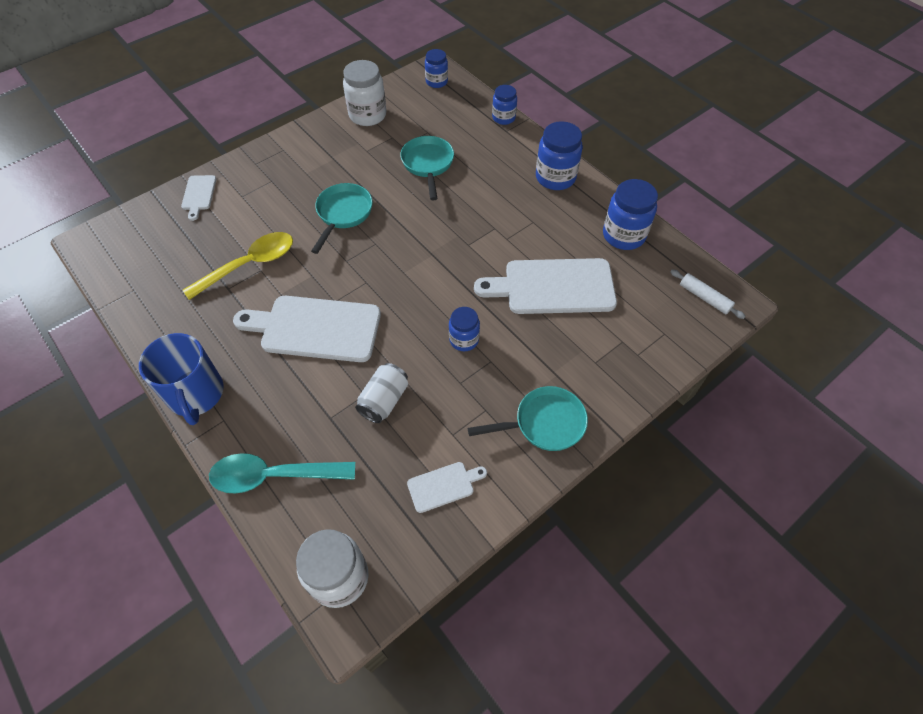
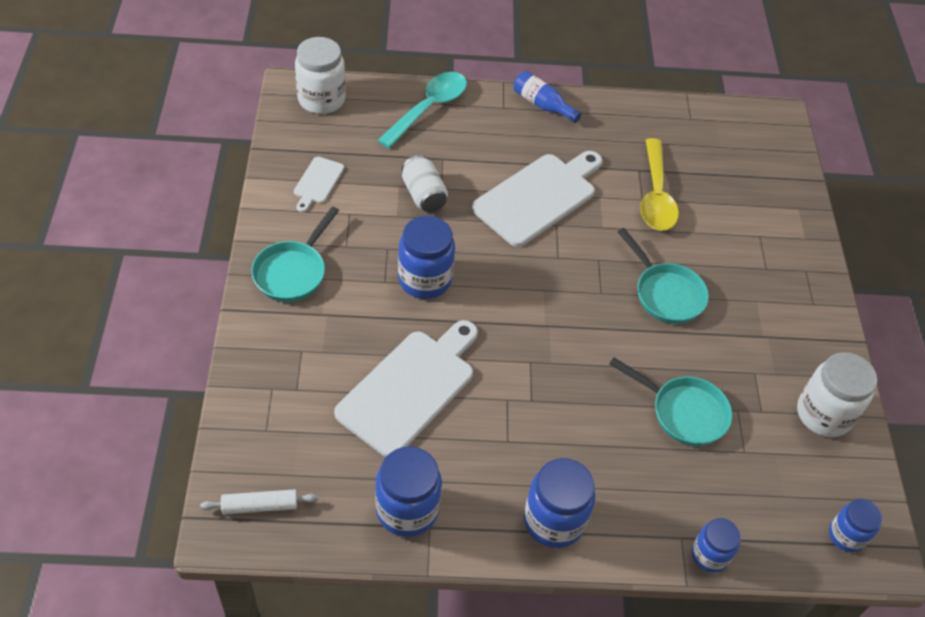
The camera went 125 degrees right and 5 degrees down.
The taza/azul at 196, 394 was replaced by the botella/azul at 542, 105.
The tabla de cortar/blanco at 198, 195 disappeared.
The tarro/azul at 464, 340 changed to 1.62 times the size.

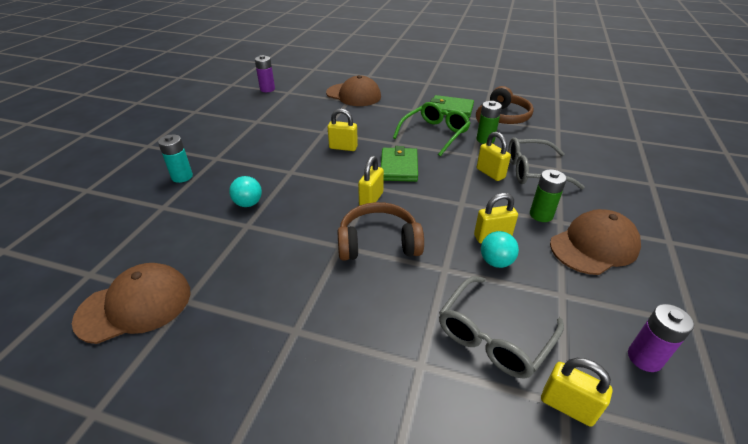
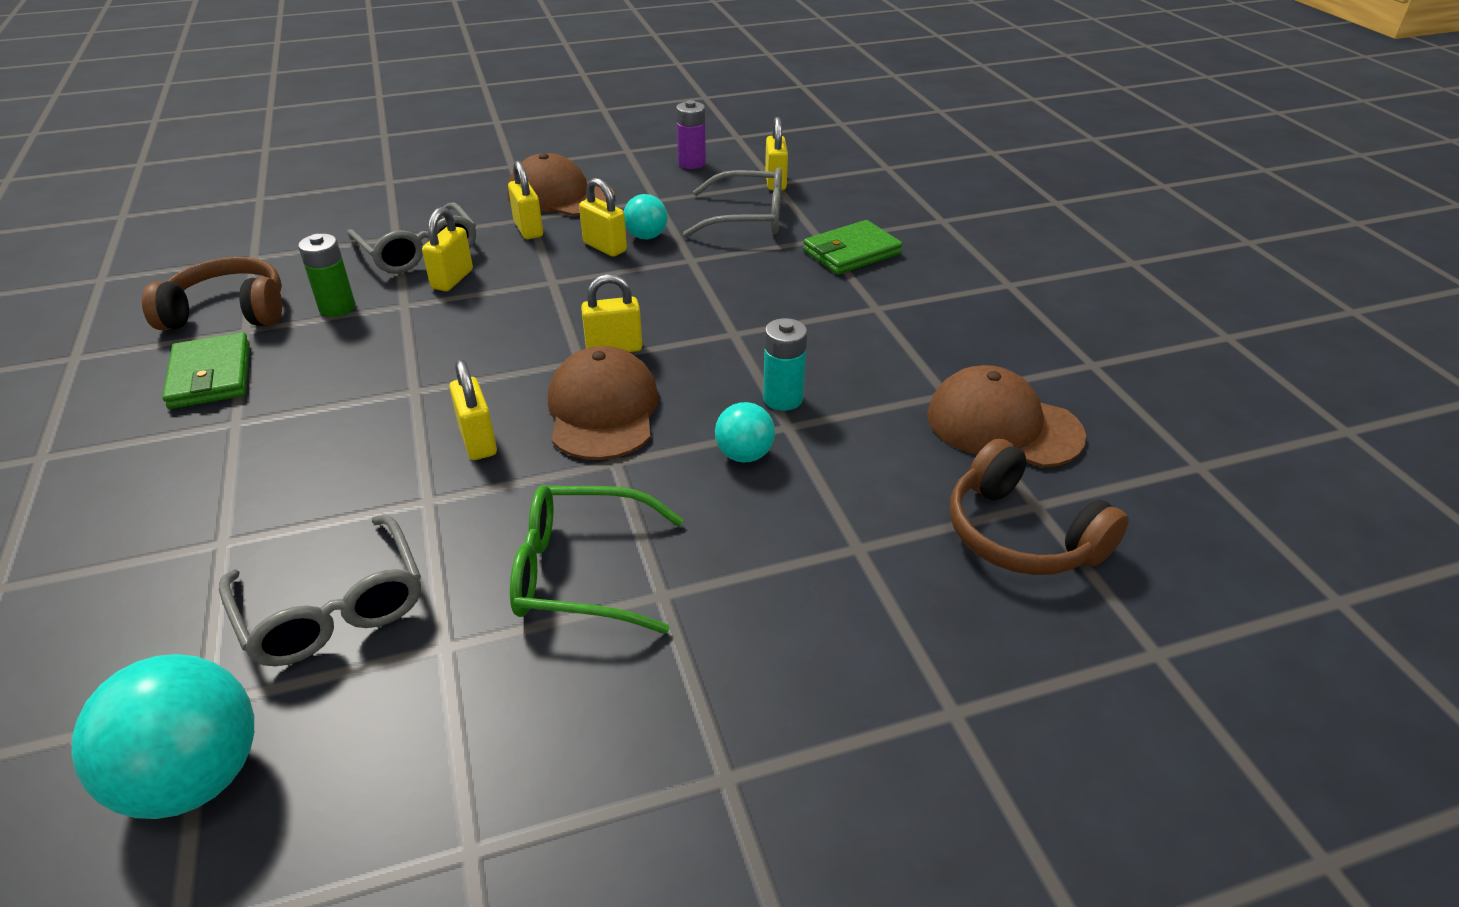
The camera went 125 degrees left and 0 degrees up.
The pila/turquesa moved from 182, 177 to 783, 399.
The pila/morado at 267, 89 was replaced by the pelota/turquesa at 195, 777.
The gorra/marrón moved from 353, 95 to 603, 410.
The auriculares/marrón moved from 378, 243 to 1021, 534.
The cartera/verde moved from 399, 167 to 851, 252.
The gafas/verde moved from 434, 134 to 582, 572.
The pila/verde at 541, 215 was replaced by the candado/amarillo at 528, 229.
The gafas/gris at 333, 608 appeared.

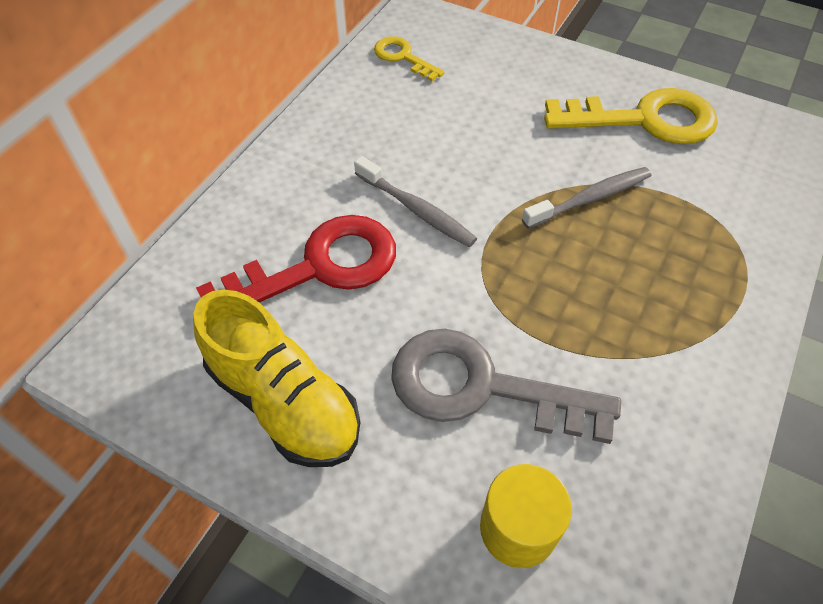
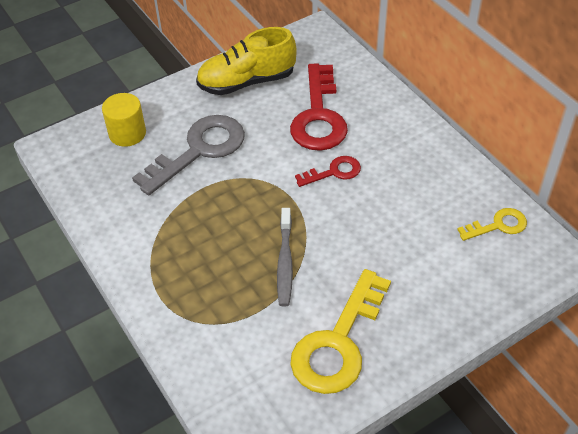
The camera went 120 degrees right and 5 degrees down.
The cepillo de dientes/gris at 416, 210 was replaced by the llave/rojo at 334, 172.

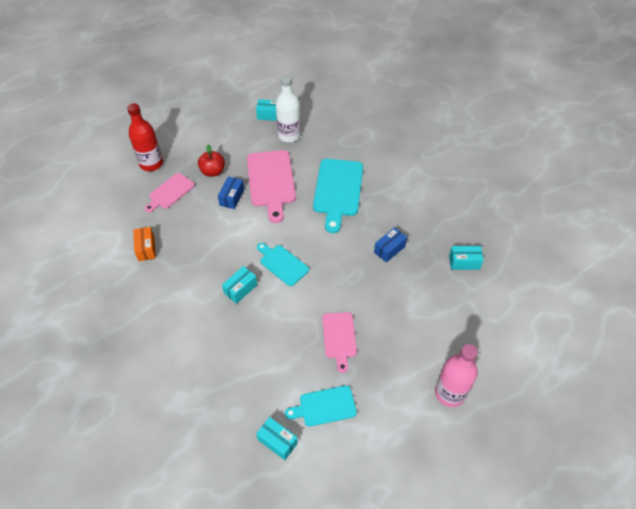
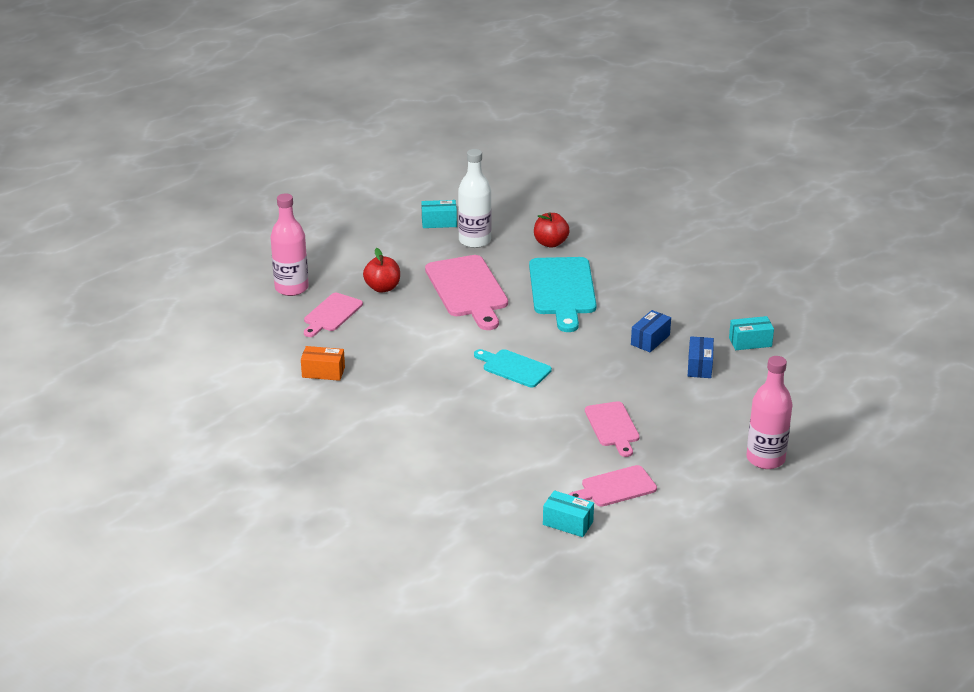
The camera went 10 degrees left and 20 degrees down.
The botella/rojo at 151, 164 became the botella/rosa at 291, 288.
The caja/naranja at 146, 248 turned 60 degrees counterclockwise.
The caja/azul moved from 232, 197 to 699, 366.
The caja/turquesa at 240, 289 disappeared.
The tabla de cortar/turquesa at 324, 406 became the tabla de cortar/rosa at 615, 487.
The manzana/rojo at 550, 243 appeared.

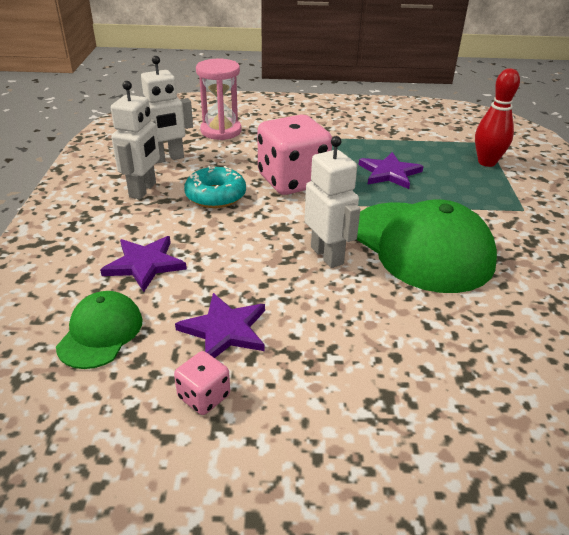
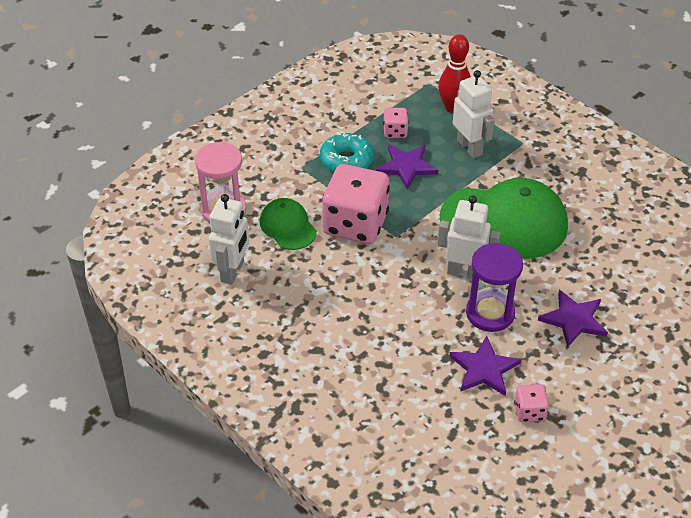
The camera went 45 degrees left and 10 degrees up.
The gorra/verde moved from 100, 333 to 288, 226.
The estrella/morado moved from 144, 264 to 573, 320.
The robot/blanco moved from 143, 190 to 470, 147.
The rosquilla/turquesa moved from 215, 196 to 346, 160.
The dado/rosa at 395, 132 appeared.
The reloj de arena/morado at 490, 313 appeared.

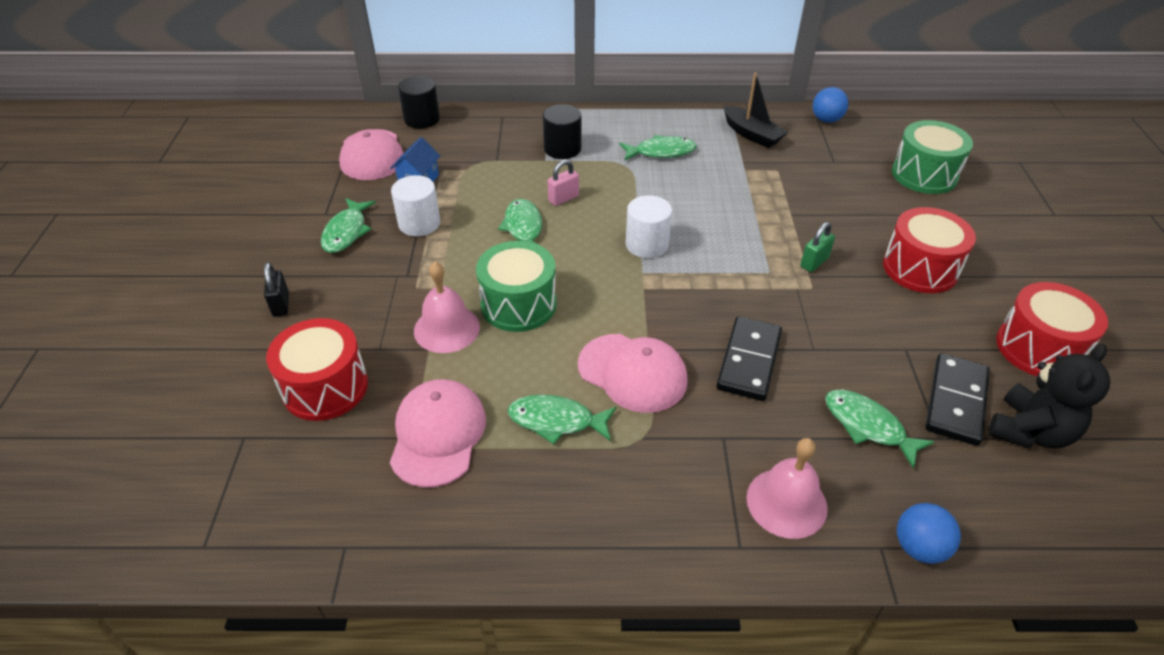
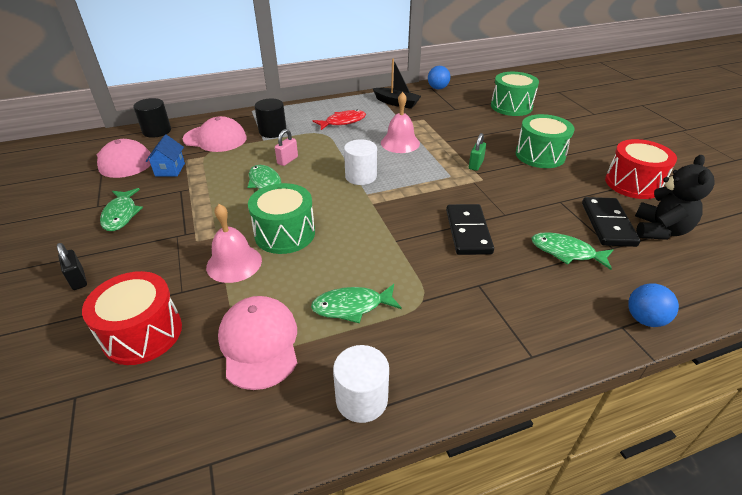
The camera went 20 degrees left and 5 degrees down.
The cilindro/blanco moved from 419, 223 to 361, 399.
The gorra/rosa moved from 632, 373 to 215, 139.
The pez/verde at 661, 152 became the pez/rojo at 343, 122.
The campana/rosa moved from 786, 502 to 400, 143.
The tambor/rojo at 920, 268 became the tambor/verde at 540, 155.

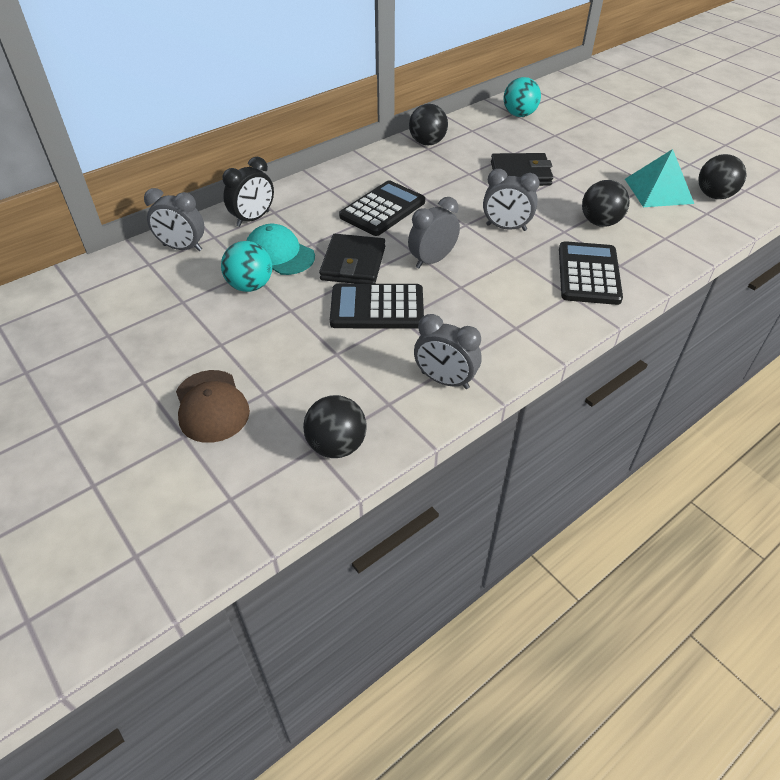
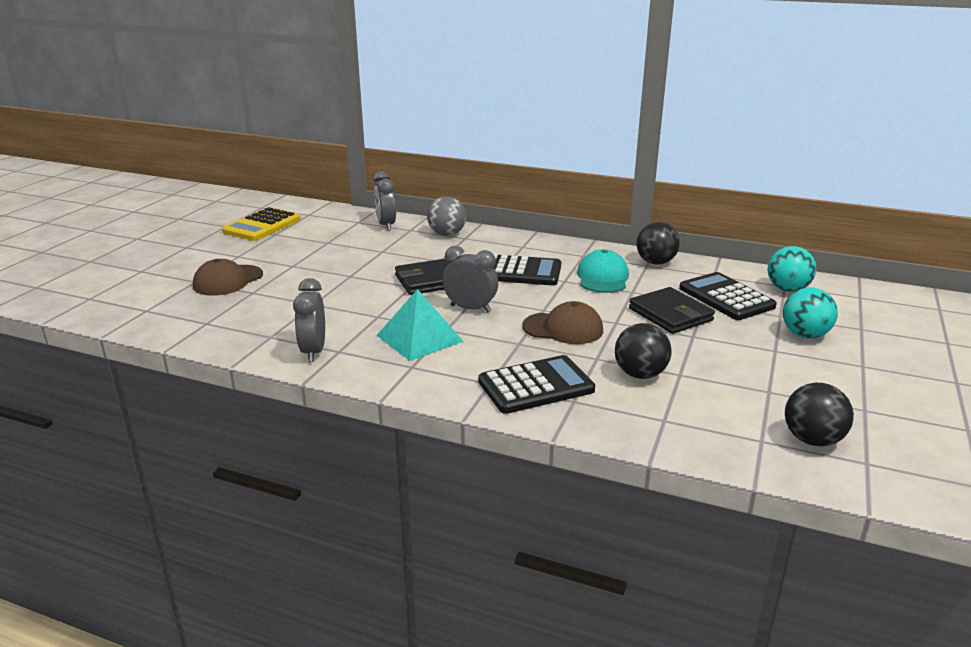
The camera went 60 degrees right and 20 degrees down.
The pelota/turquesa moved from 250, 286 to 805, 335.
The despertador/negro at 253, 219 was replaced by the pelota/gris at 447, 234.
The gorra/turquesa moved from 279, 254 to 602, 277.
The pelota/negro at 336, 445 disappeared.
The calculadora/negro moved from 377, 308 to 726, 297.
The despertador/gris at 506, 227 was replaced by the gorra/marrón at 563, 328.
The pirámide/turquesa moved from 658, 191 to 419, 338.
The calculadora/amarillo at 262, 226 appeared.

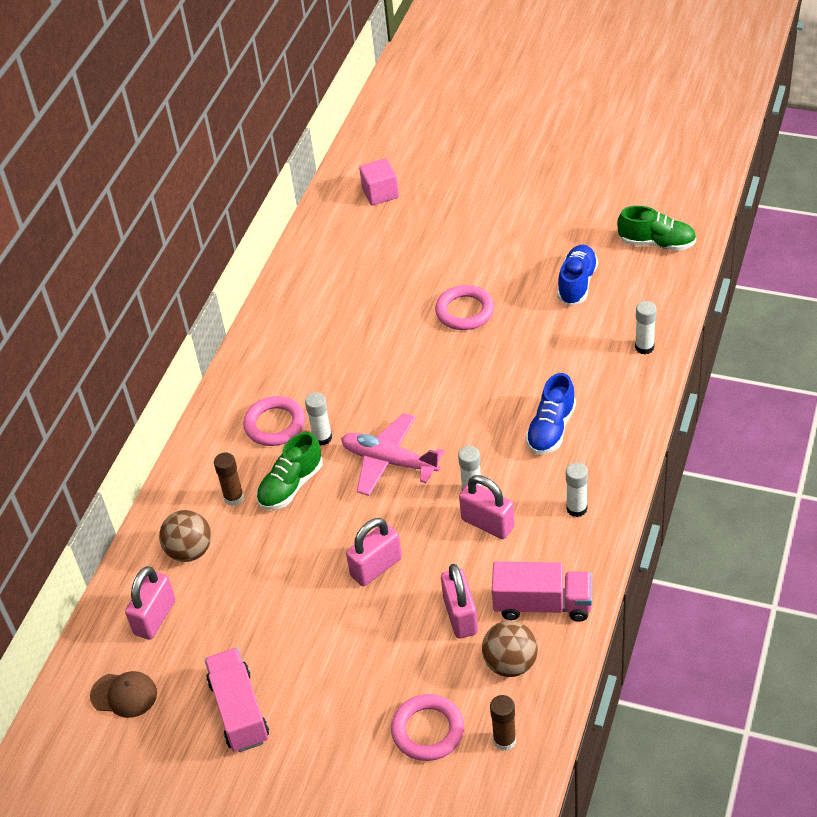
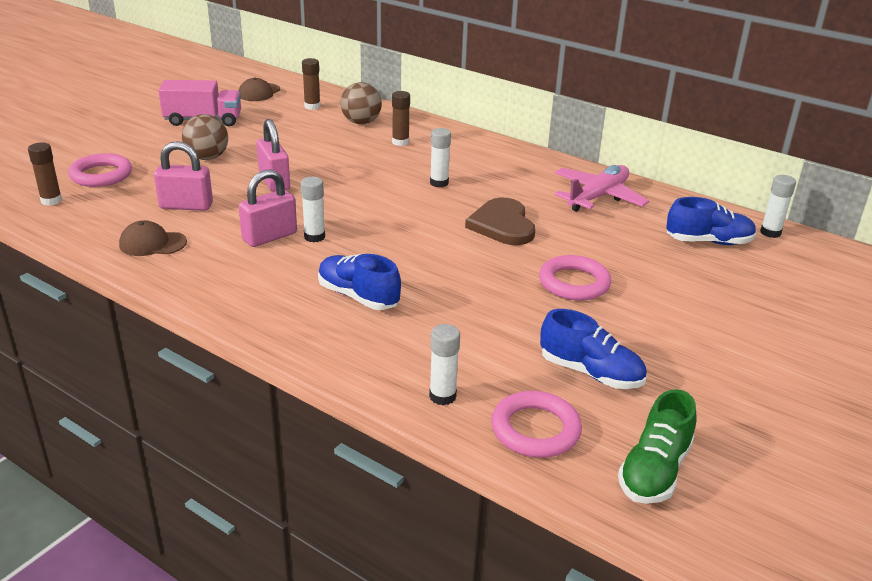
The camera went 100 degrees right and 15 degrees down.
The candado/rosa at 155, 617 was replaced by the barra de pegamento/marrón at 312, 106.
The anillo/rosa moved from 275, 424 to 535, 429.
The zapato/verde at 291, 486 disappeared.
The avión/rosa moved from 389, 461 to 598, 197.
The cubo/rosa at 380, 193 disappeared.
The pelota/marrón moved from 510, 663 to 207, 158.
The camión/rosa at 542, 604 was replaced by the gorra/marrón at 152, 243.
The barra de pegamento/blanco moved from 576, 509 to 770, 232.
The corazón/marrón at 502, 225 appeared.
The zapato/azul at 708, 242 appeared.

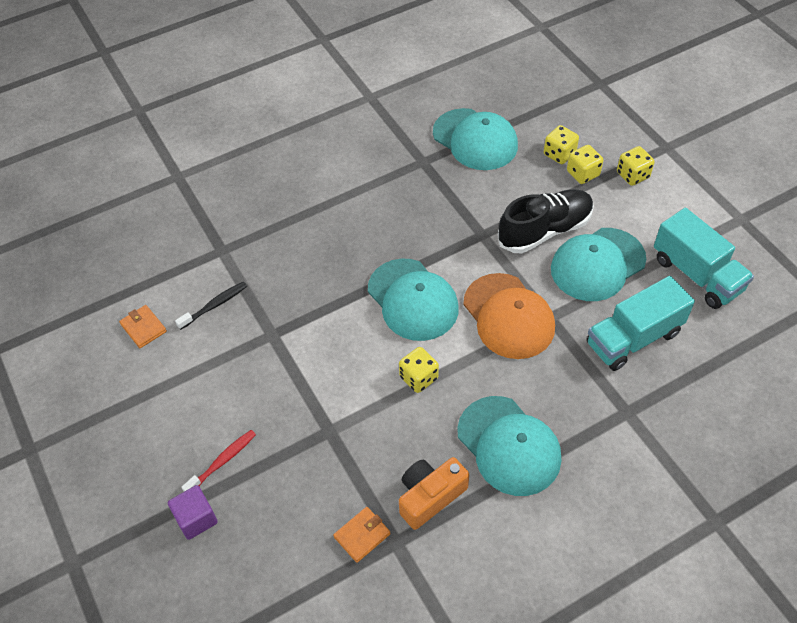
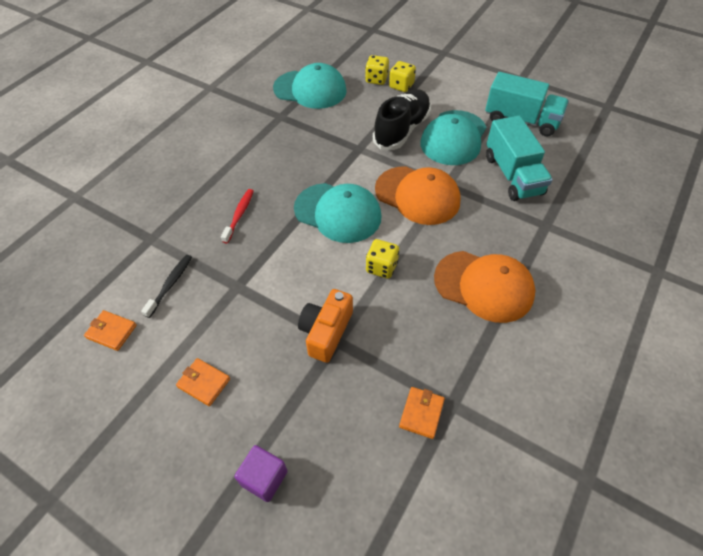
The camera went 30 degrees left and 0 degrees up.
The cepillo de dientes/rojo moved from 222, 461 to 239, 215.
The cámara/naranja moved from 430, 496 to 326, 332.
The gorra/turquesa at 509, 445 became the gorra/naranja at 484, 286.
The camión/turquesa at 633, 338 turned 45 degrees counterclockwise.
The dado/amarillo at 632, 175 disappeared.
The cartera/naranja at 204, 383 appeared.

